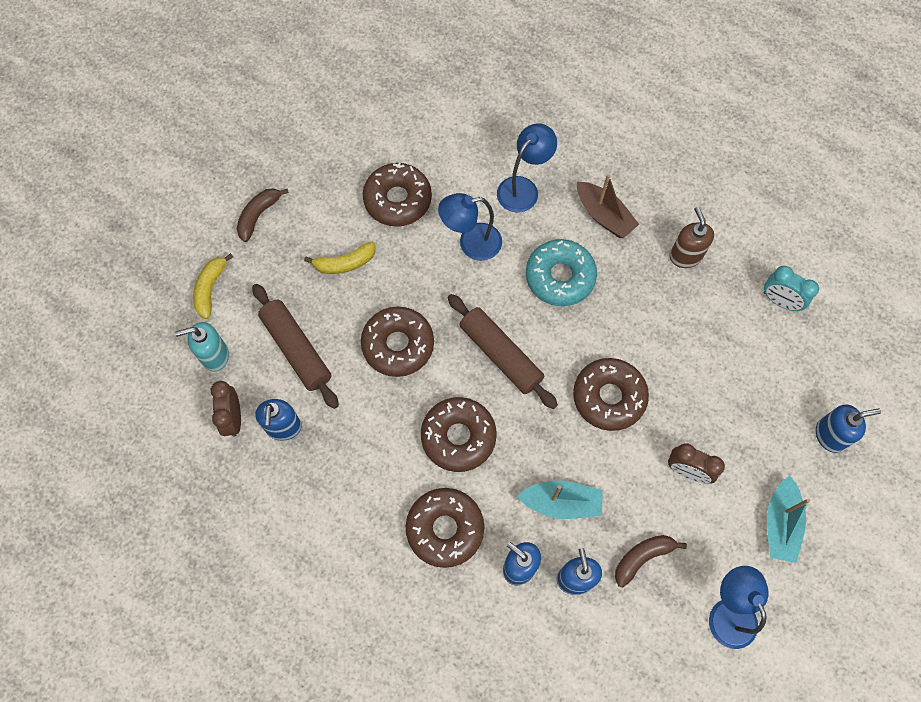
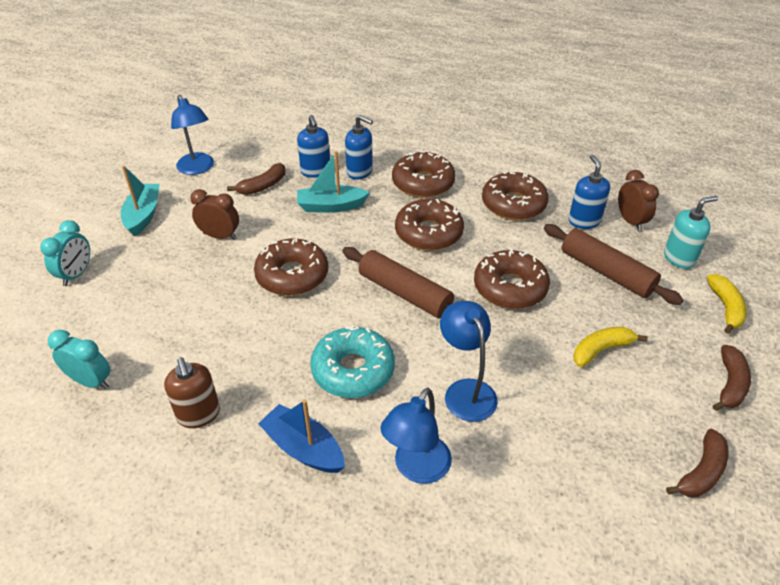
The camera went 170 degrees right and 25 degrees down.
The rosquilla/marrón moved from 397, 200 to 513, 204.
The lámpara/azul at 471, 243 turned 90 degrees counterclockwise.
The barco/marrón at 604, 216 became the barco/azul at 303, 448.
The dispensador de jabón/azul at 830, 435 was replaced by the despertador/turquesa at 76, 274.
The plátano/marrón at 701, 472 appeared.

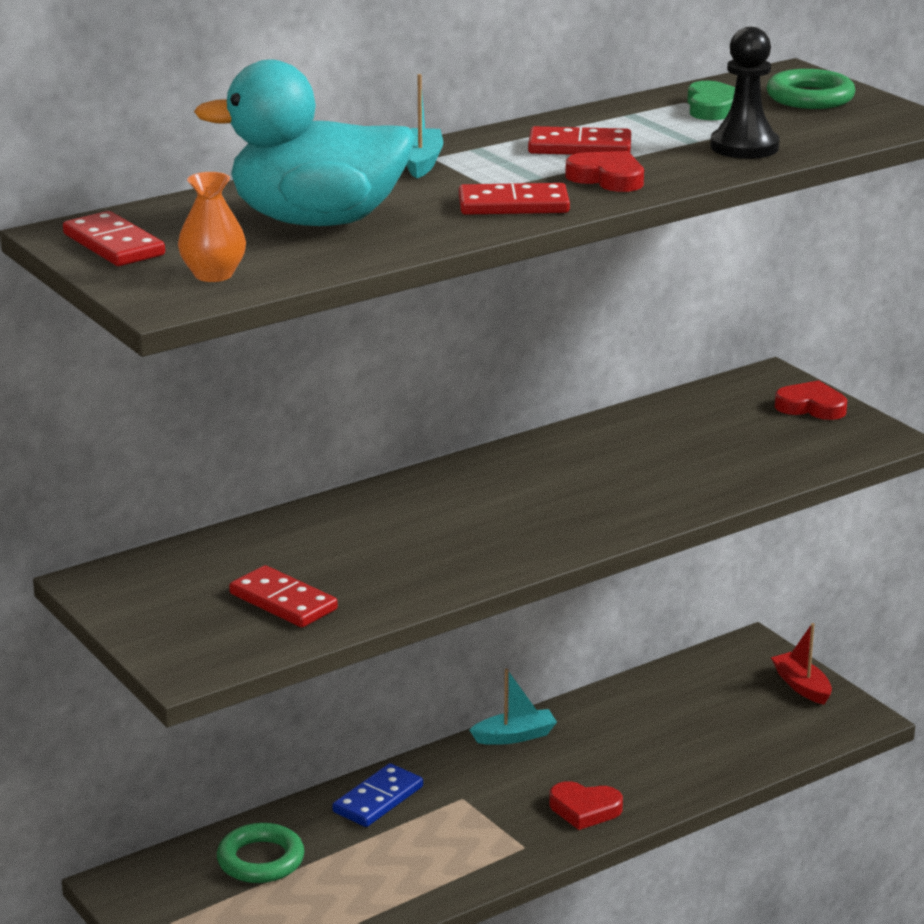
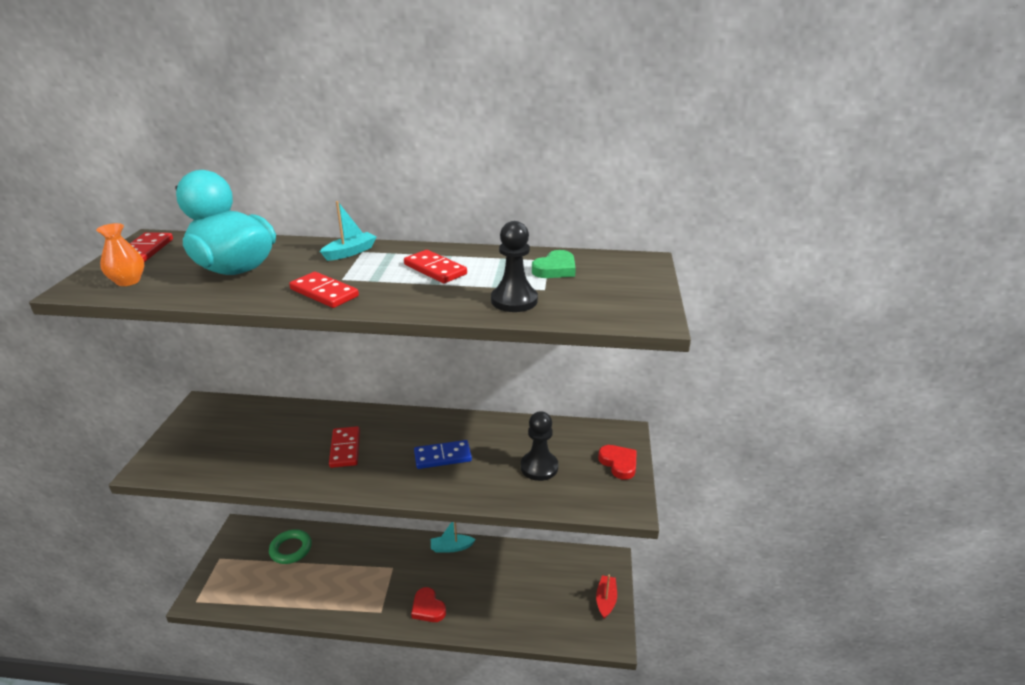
The camera went 40 degrees right and 5 degrees up.
The ficha de dominó/rojo moved from 283, 602 to 345, 449.
The ficha de dominó/azul moved from 378, 799 to 442, 456.
The barco/turquesa at 514, 736 turned 150 degrees clockwise.
The corazón/rojo at 607, 178 disappeared.
The anillo/verde at 810, 97 disappeared.
The peón/negro at 539, 467 appeared.

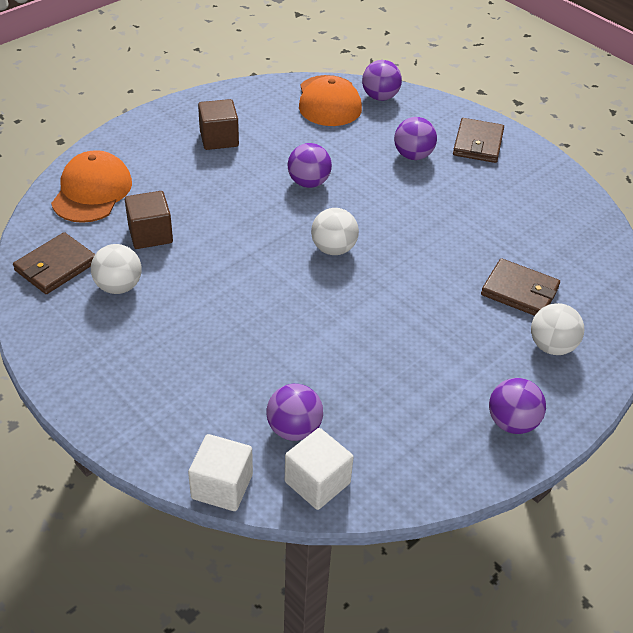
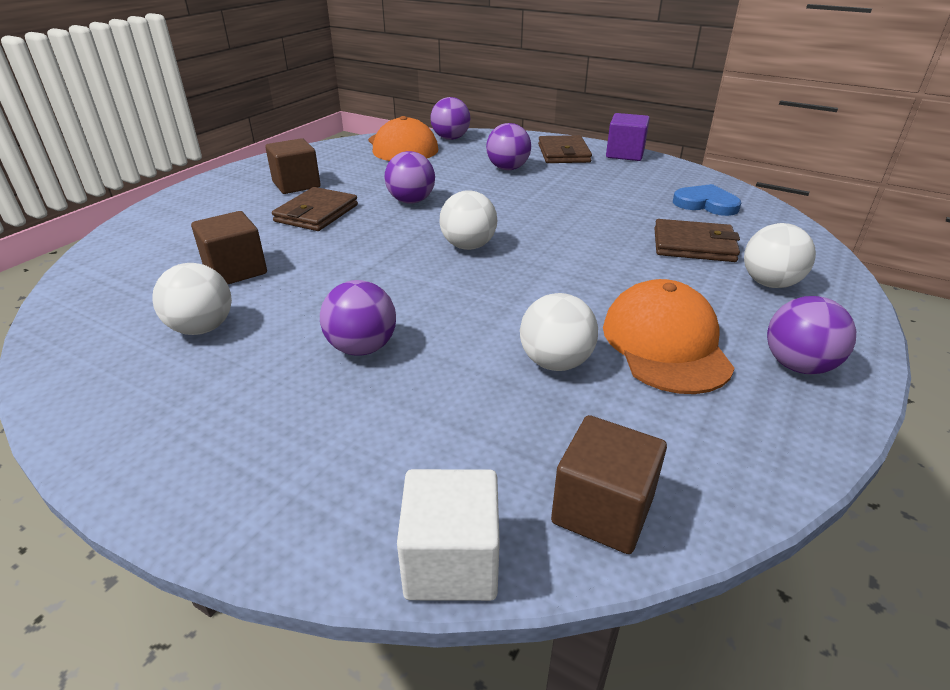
The camera went 15 degrees left and 10 degrees down.
The cartera/marrón moved from 56, 266 to 316, 213.
The gorra/naranja moved from 92, 191 to 665, 344.
The pelota/morado moved from 294, 429 to 362, 348.
The cubo/blanco at 317, 482 became the cubo/marrón at 602, 510.
The pelota/blanco at 555, 362 appeared.
The cubo/morado at 625, 154 appeared.
The corazón/azul at 706, 204 appeared.

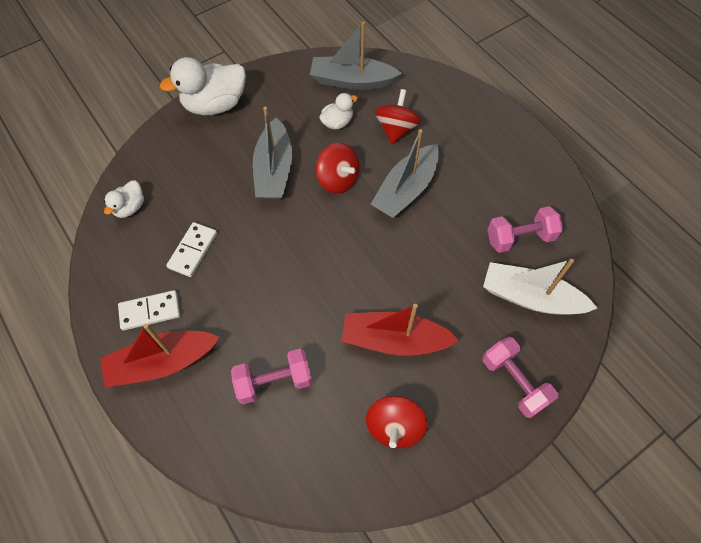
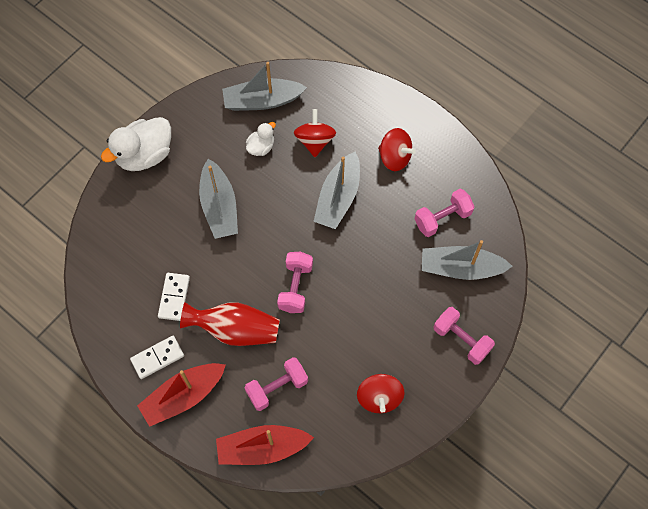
The camera went 15 degrees left and 5 degrees up.
The pato/blanco at 130, 207 disappeared.
The peonza/rojo moved from 338, 180 to 394, 157.
The barco/rojo moved from 394, 340 to 262, 448.
The barco/blanco at 530, 297 became the barco/gris at 461, 268.
The florero/rojo at 235, 330 appeared.
The mancuerna/rosa at 295, 287 appeared.

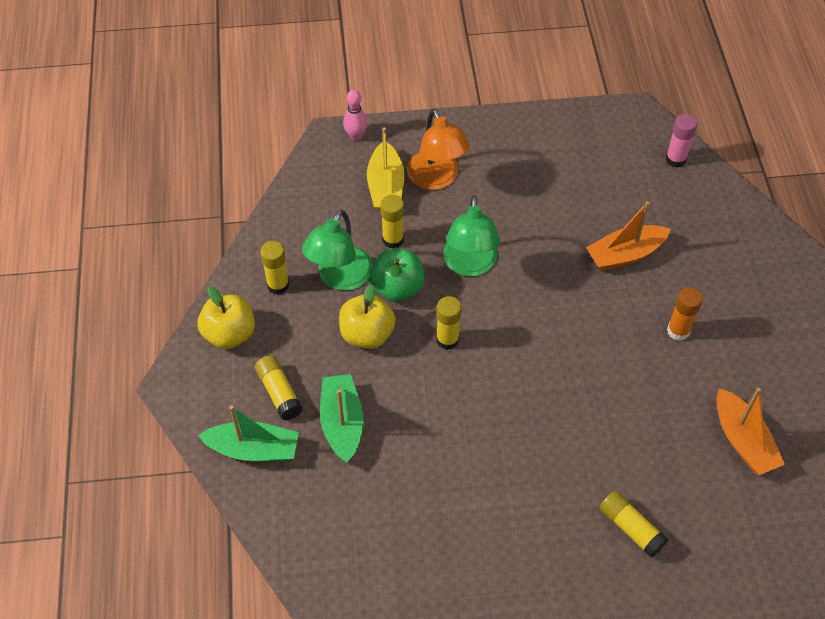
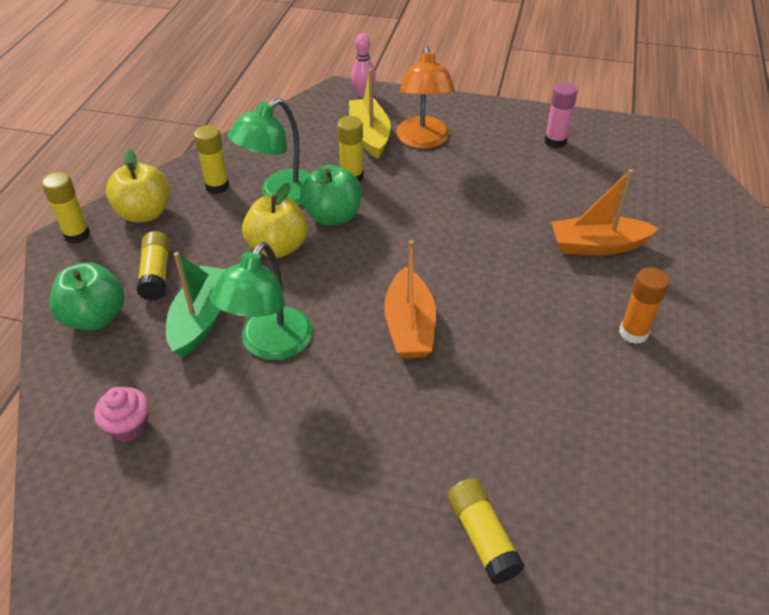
The camera went 20 degrees right and 10 degrees down.
The barco/verde at 253, 449 was replaced by the manzana/verde at 95, 317.
The barco/amarillo at 386, 187 turned 150 degrees clockwise.
The barra de pegamento/amarillo moved from 447, 340 to 77, 235.
The lámpara/verde moved from 470, 265 to 270, 345.
The barra de pegamento/rosa moved from 675, 159 to 555, 141.
The barco/naranja moved from 743, 441 to 409, 326.
The magdalena/rosa at 129, 426 appeared.

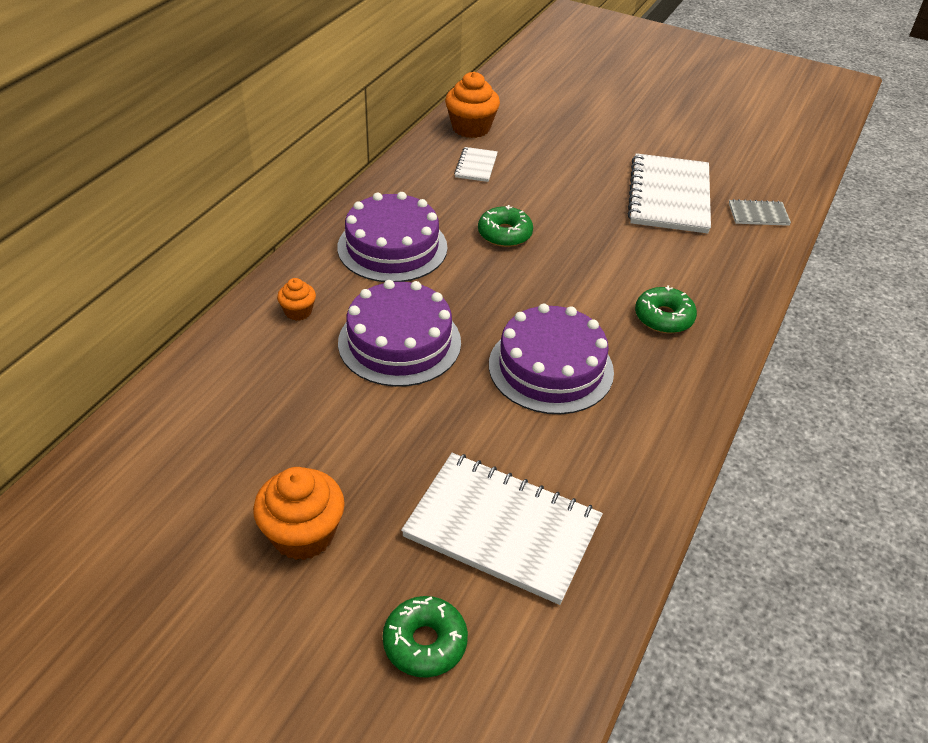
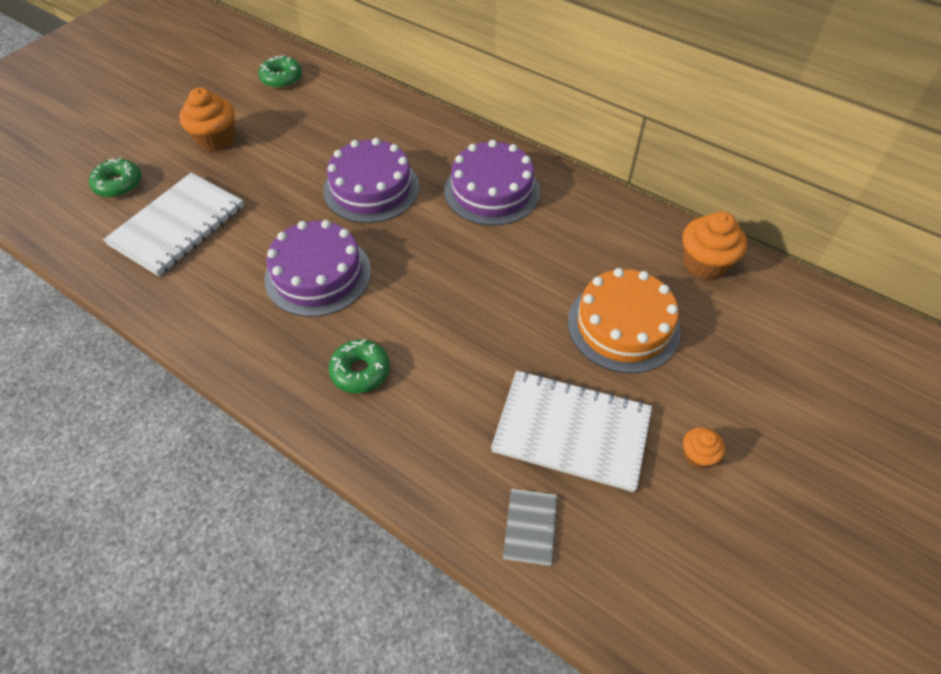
The camera went 100 degrees right and 10 degrees up.
The magdalena/naranja moved from 298, 311 to 697, 455.
The cuaderno/blanco at 476, 166 disappeared.
The rosquilla/verde moved from 504, 234 to 281, 78.
The tarta/naranja at 623, 326 appeared.

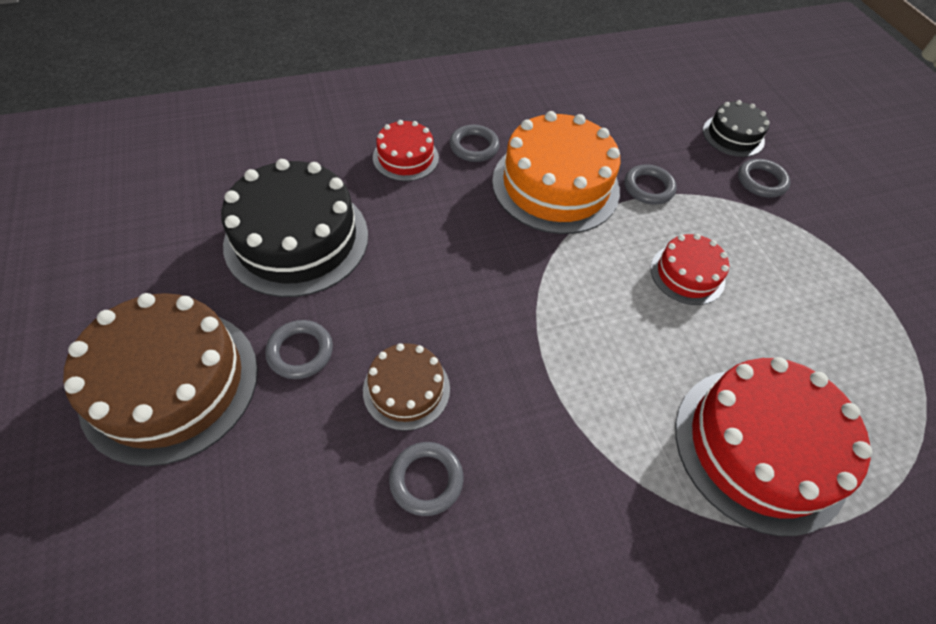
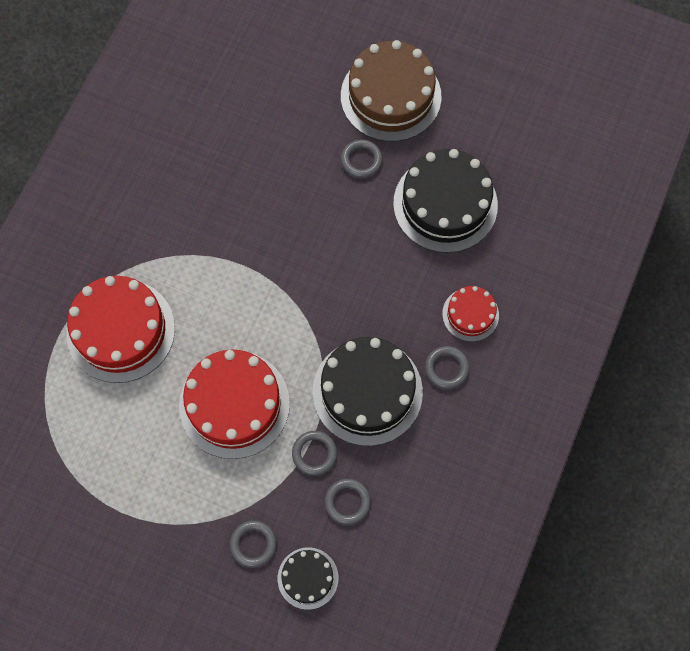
The camera went 135 degrees right and 15 degrees up.
The tarta/marrón at 406, 389 disappeared.
The anillo/gris moved from 426, 480 to 347, 502.
The tarta/naranja at 555, 185 became the tarta/negro at 367, 391.
The tarta/rojo at 687, 274 changed to 1.90 times the size.

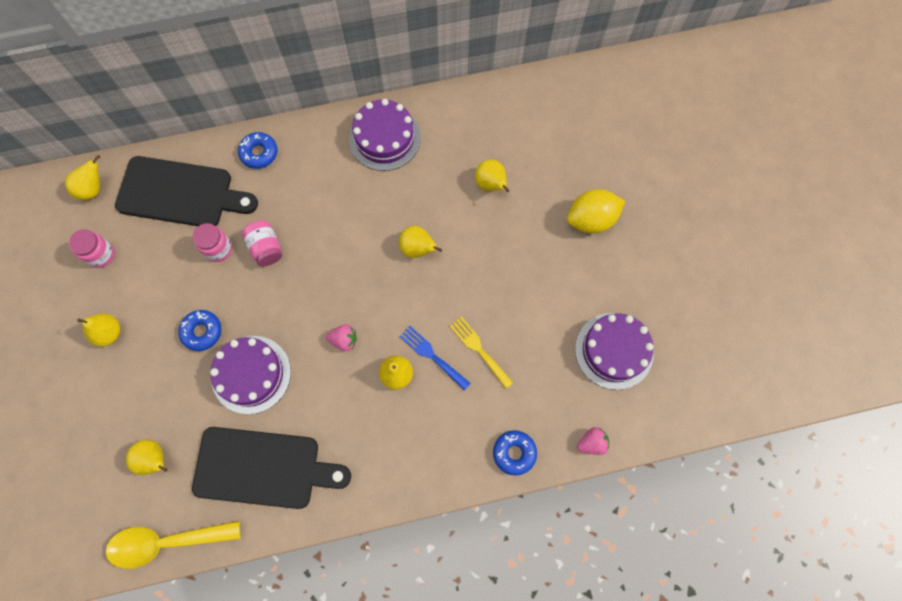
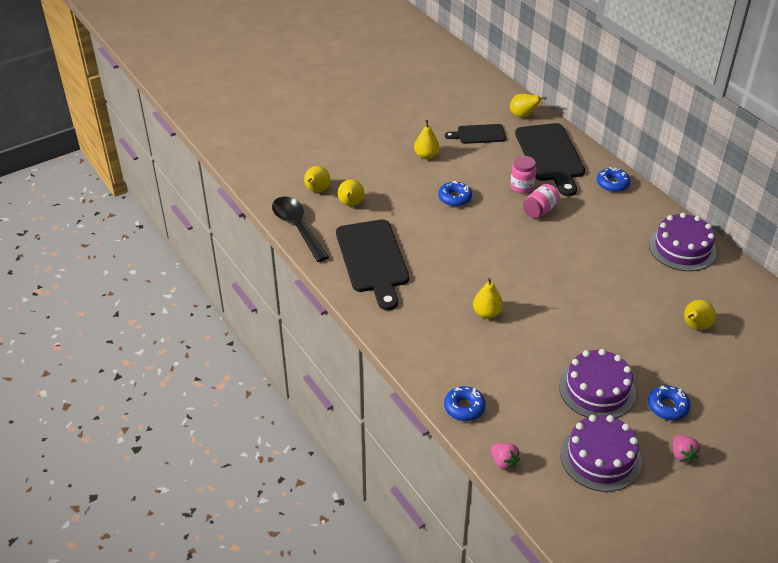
The camera went 70 degrees right and 30 degrees down.
The tarro/rosa at 101, 255 was replaced by the tabla de cortar/negro at 478, 134.
The cuchara/amarillo at 166, 542 became the cuchara/negro at 297, 227.
The tarta/morado moved from 251, 374 to 597, 390.
The fresa/rosa moved from 344, 340 to 682, 455.
The pera/amarillo moved from 417, 249 to 317, 190.
The tenedor/azul at 432, 356 disappeared.
The tenedor/amarillo at 479, 350 disappeared.
The limón/amarillo at 591, 219 disappeared.
The rosquilla/azul at 667, 407 appeared.

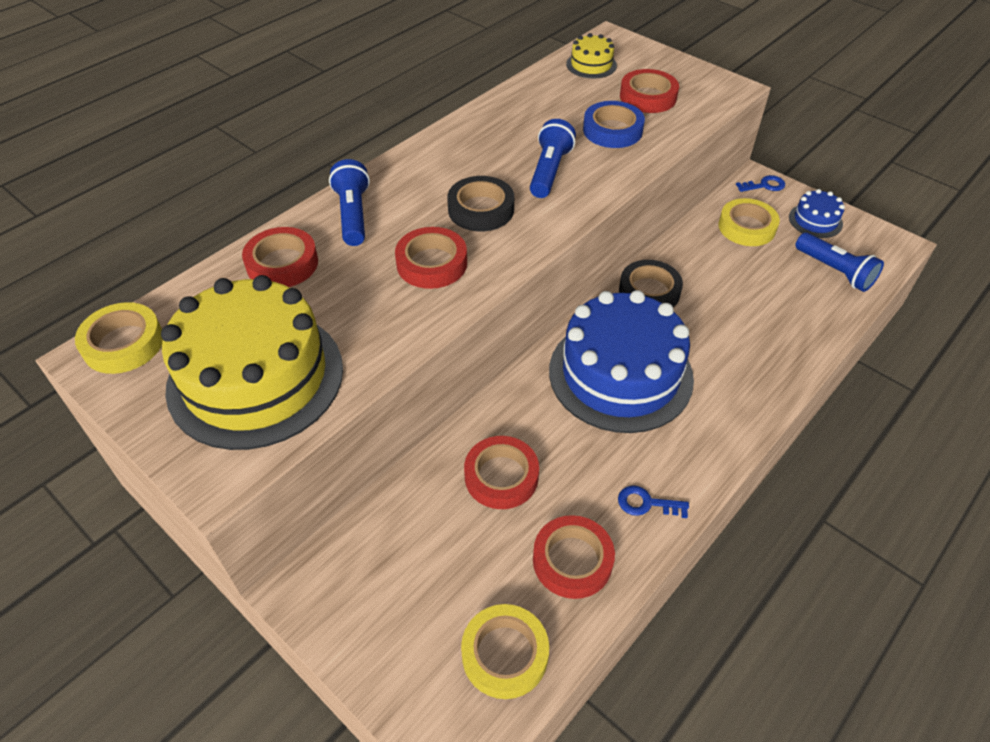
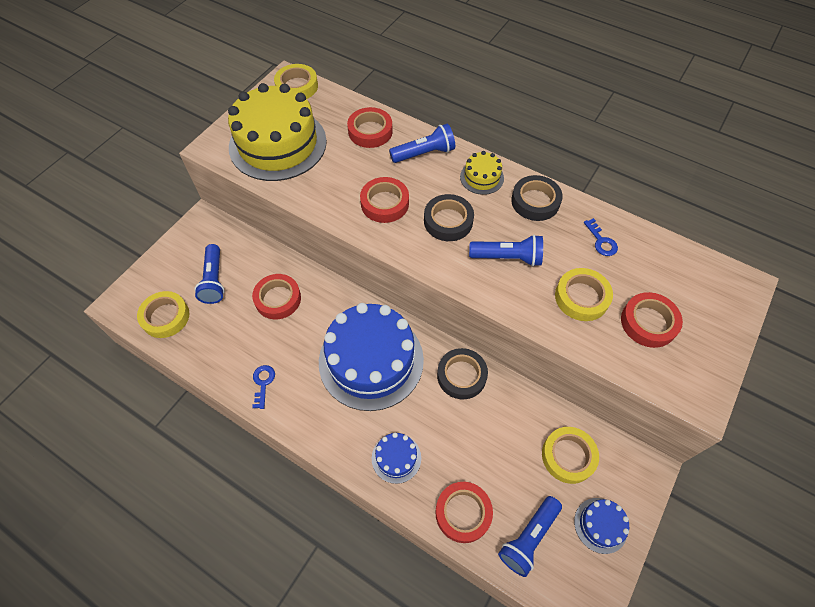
The camera went 80 degrees right and 10 degrees up.
The cinta adhesiva/rojo moved from 572, 560 to 463, 513.
The tarta/amarillo moved from 591, 65 to 482, 177.
The cinta adhesiva/azul at 612, 130 became the cinta adhesiva/amarillo at 581, 297.
The llave/azul moved from 764, 185 to 601, 241.
The lámpara de mano/azul at 214, 280 appeared.
The tarta/azul at 396, 458 appeared.
The cinta adhesiva/negro at 535, 201 appeared.

